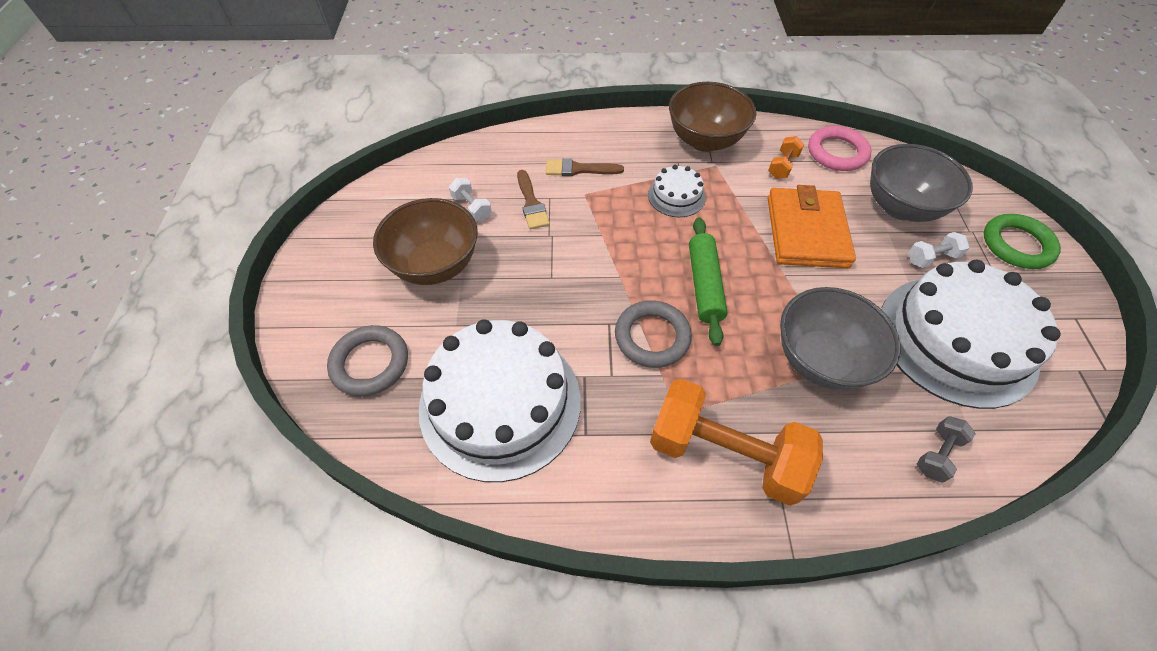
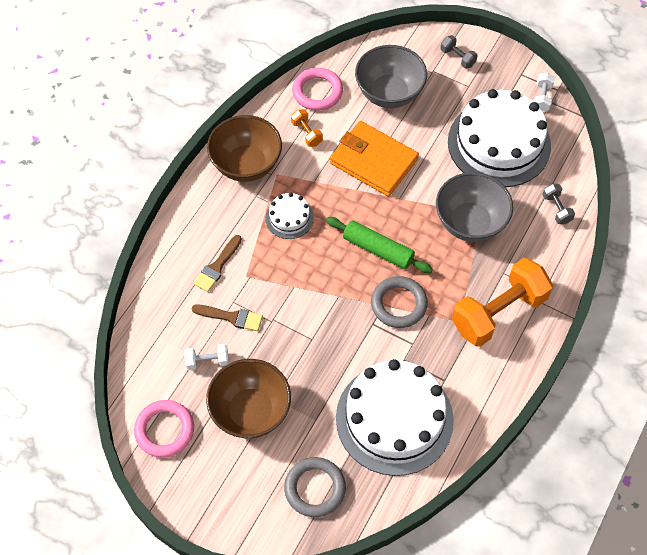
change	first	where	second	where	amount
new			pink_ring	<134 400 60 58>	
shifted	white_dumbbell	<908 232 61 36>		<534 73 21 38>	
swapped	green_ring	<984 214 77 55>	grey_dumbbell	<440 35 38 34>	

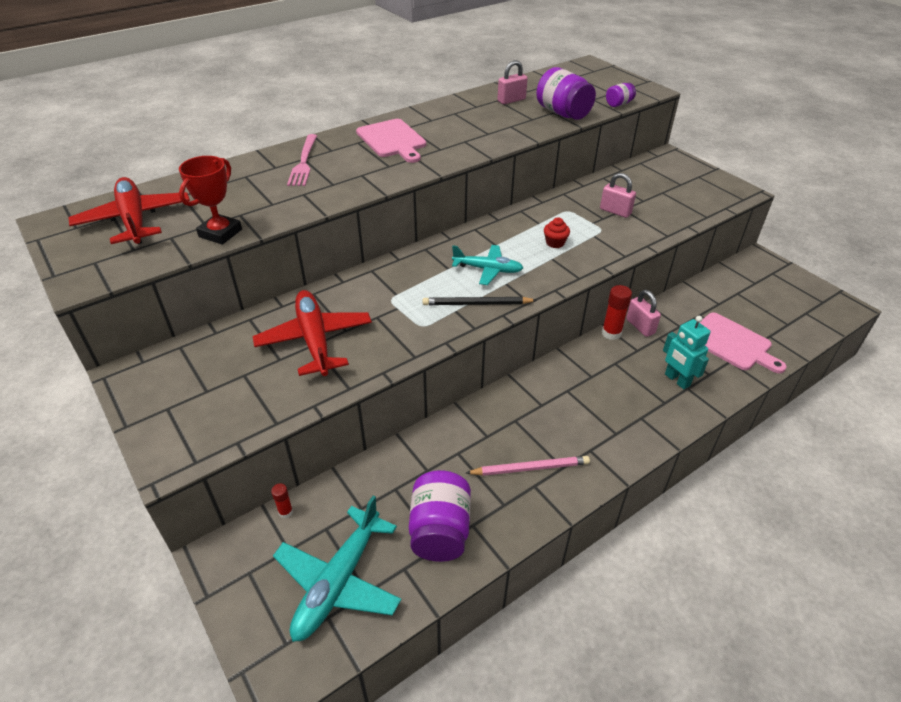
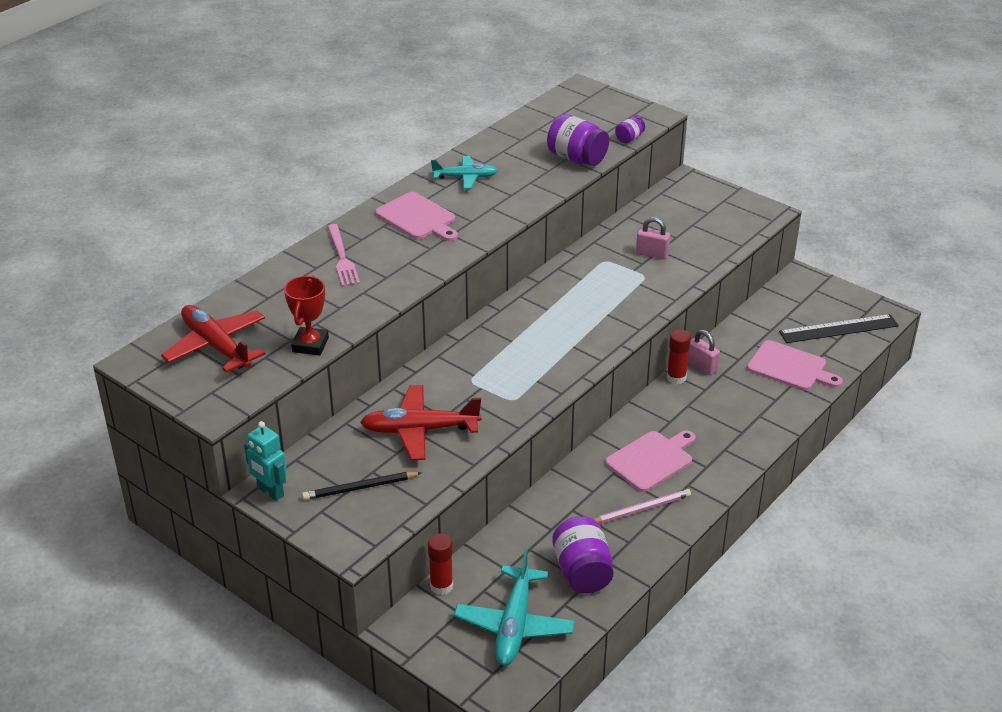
change	first	where	second	where	amount
gone	pink_padlock	<498 60 30 44>			
gone	red_cupcake	<544 217 26 31>			
new			pink_cutting_board	<605 430 91 62>	
new			black_ruler	<779 314 120 29>	
shifted	black_pencil	<423 297 114 8>		<302 472 120 28>	
shifted	turquoise_plane	<452 245 71 40>		<431 156 67 33>	
shifted	turquoise_robot	<663 316 48 73>		<244 421 43 80>	
rotated	red_plane	<253 290 119 86>		<360 385 122 75>	60 degrees counterclockwise
scaled	red_glue_stick	<271 483 22 35>		<428 533 25 62>	x1.77

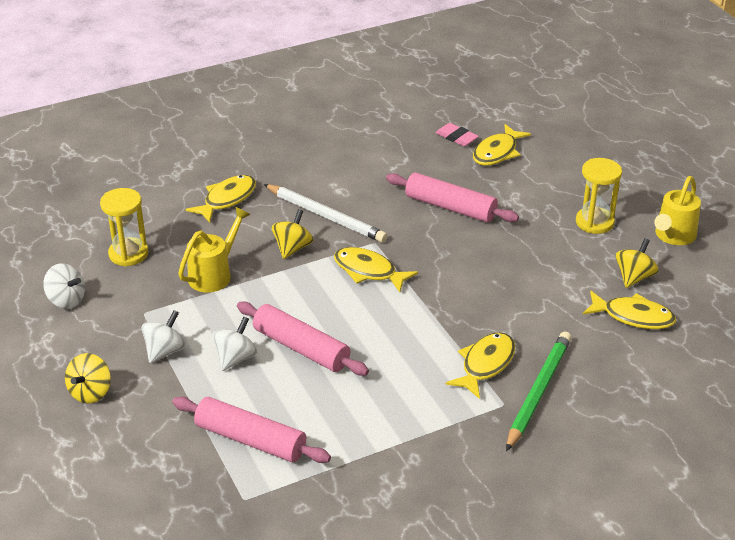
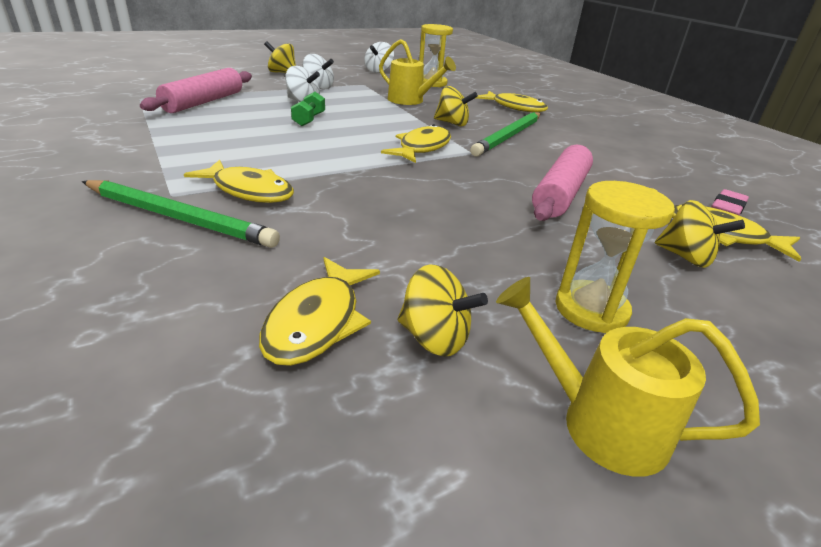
change	first	where	second	where	amount
new			yellow_spinning_top	<655 200 90 68>	
swapped	pink_rolling_pin	<237 302 132 73>	green_dumbbell	<291 92 34 34>	
repainted	white_pencil	<264 184 124 59>	green_pencil	<470 112 71 44>	

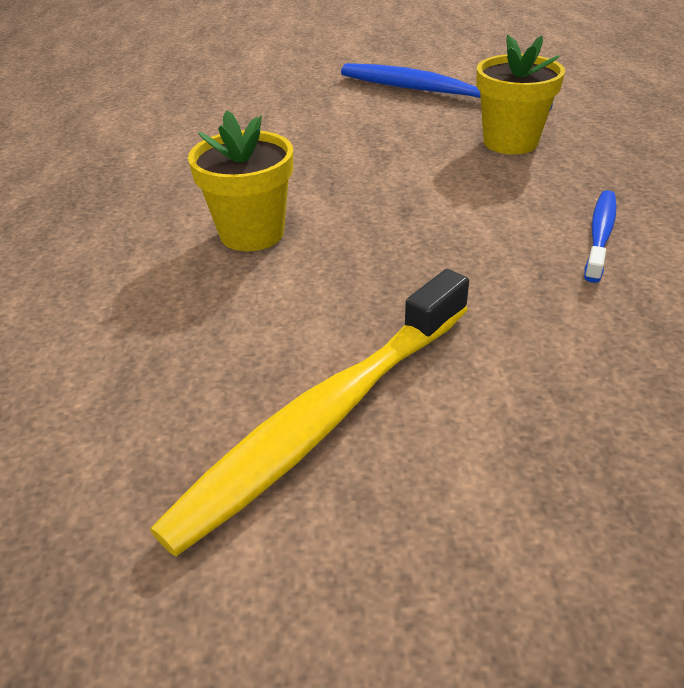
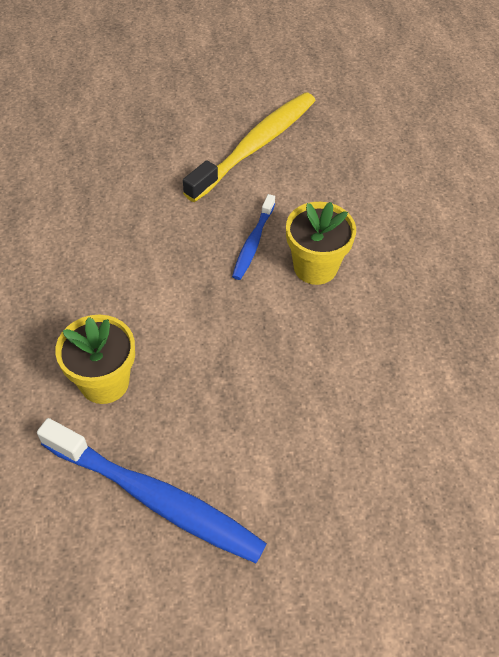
change	first	where	second	where	amount
shifted	blue_toothbrush	<584 190 32 93>		<232 194 43 86>	

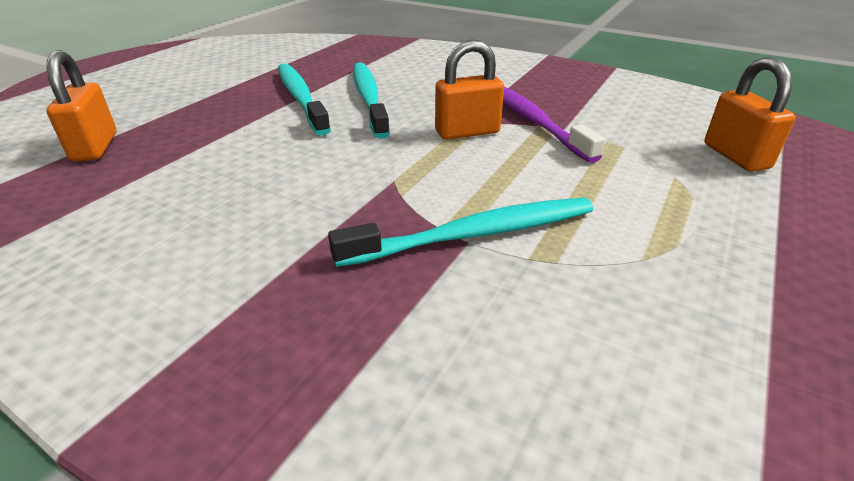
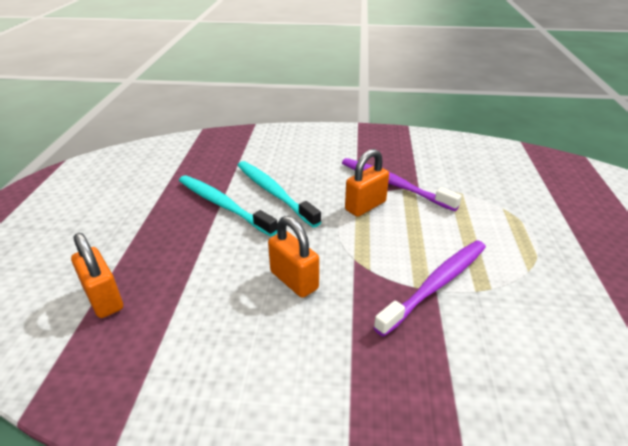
change	first	where	second	where	amount
shifted	orange_padlock	<705 57 91 115>		<268 216 51 82>	
repainted	turquoise_toothbrush	<328 198 265 69>	purple_toothbrush	<373 240 113 97>	

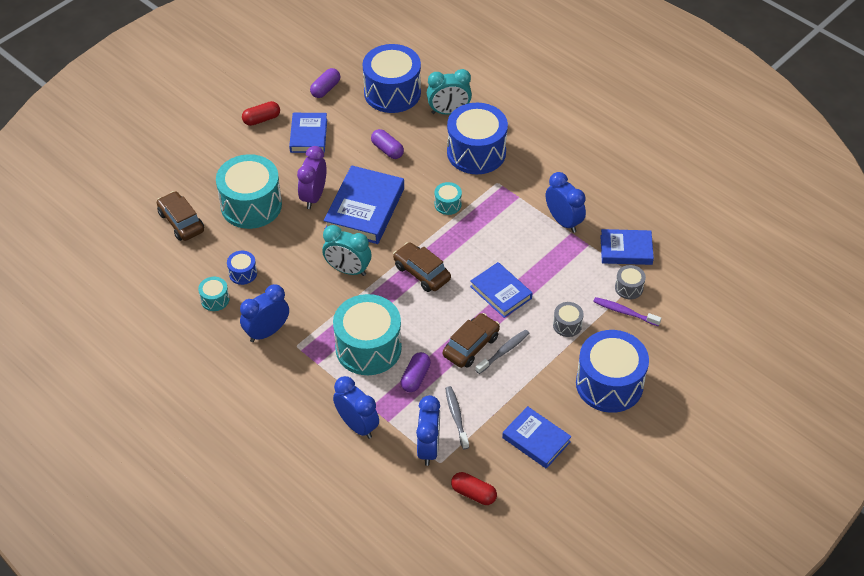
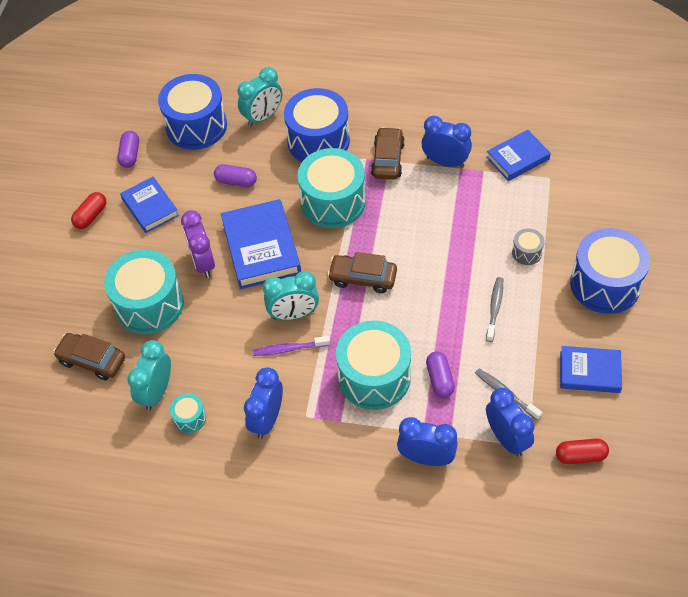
change	first	where	second	where	amount
gone	blue_drum	<227 251 30 34>			
gone	blue_book	<470 262 62 56>			
gone	grey_drum	<615 265 31 34>			
new			turquoise_clock	<128 340 43 71>	
shifted	brown_car	<443 313 57 55>		<371 127 34 52>	
shifted	purple_toothbrush	<593 297 68 29>		<253 336 77 20>	
scaled	turquoise_drum	<434 182 28 33>		<297 148 69 80>	x2.26

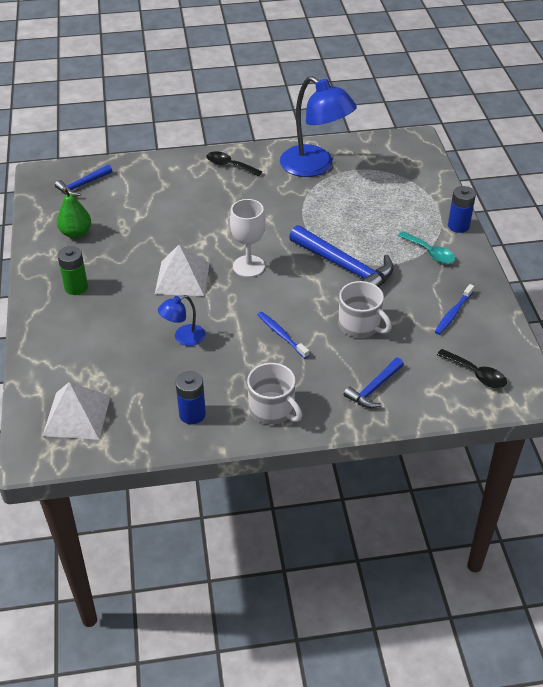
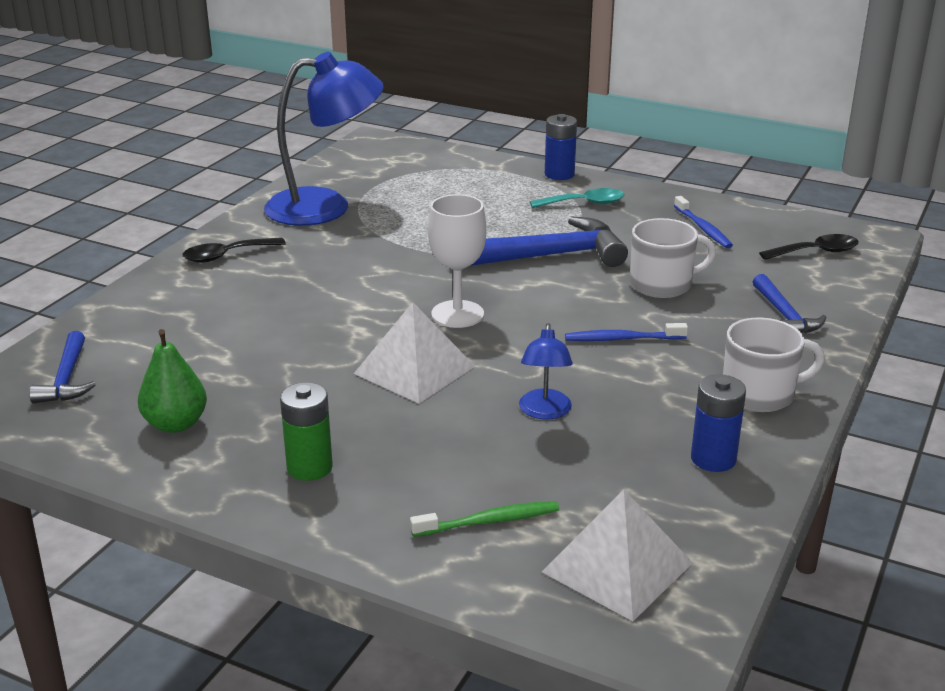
change	first	where	second	where	amount
new			green_toothbrush	<410 501 149 36>	

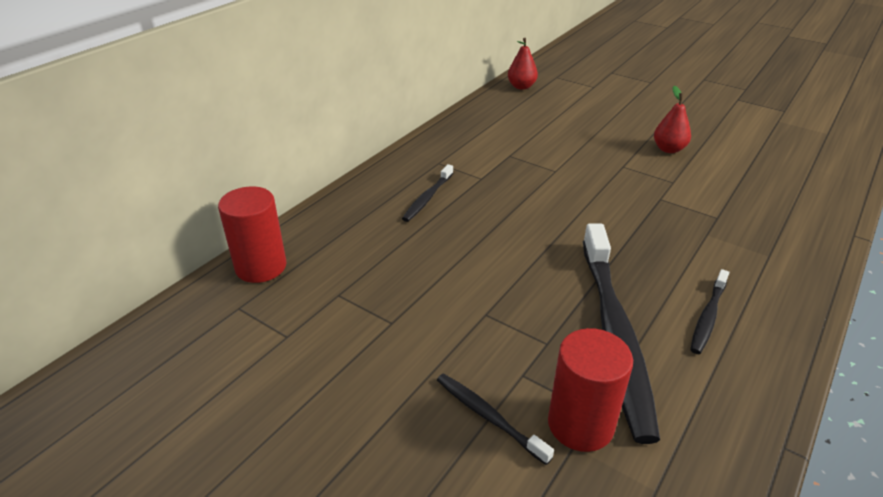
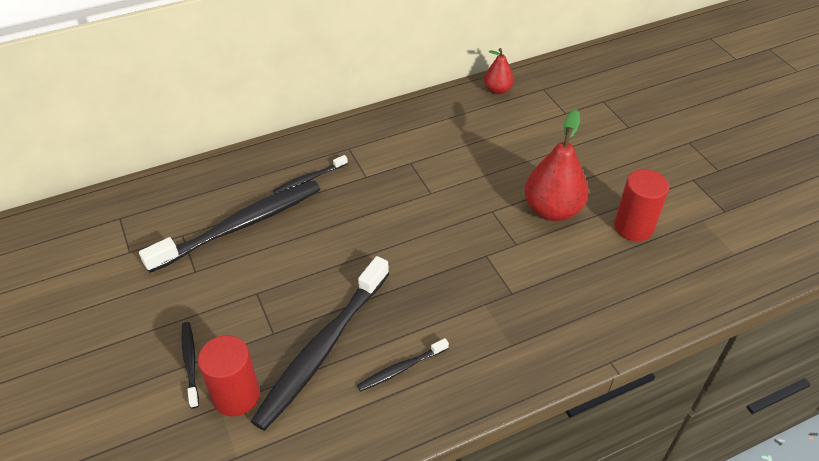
change	first	where	second	where	amount
new			black_toothbrush	<139 180 182 93>	
shifted	red_cylinder	<218 187 68 96>		<614 169 55 72>	
scaled	red_pear	<654 86 37 67>		<525 109 63 112>	x1.78

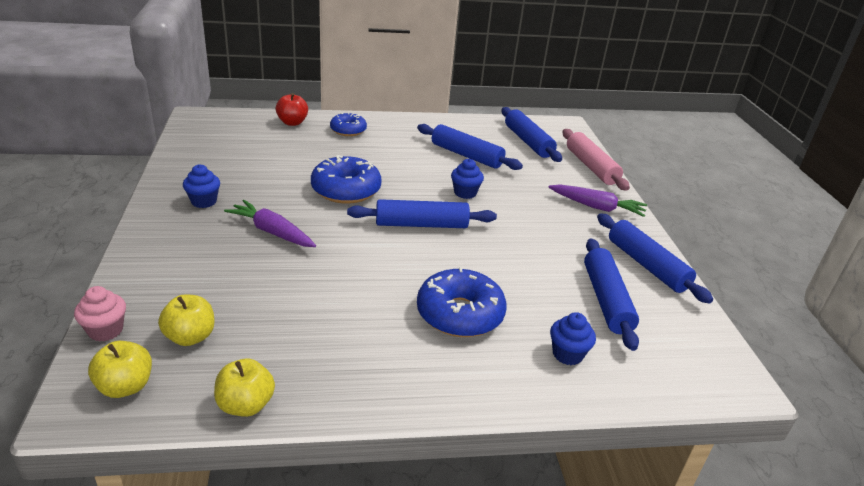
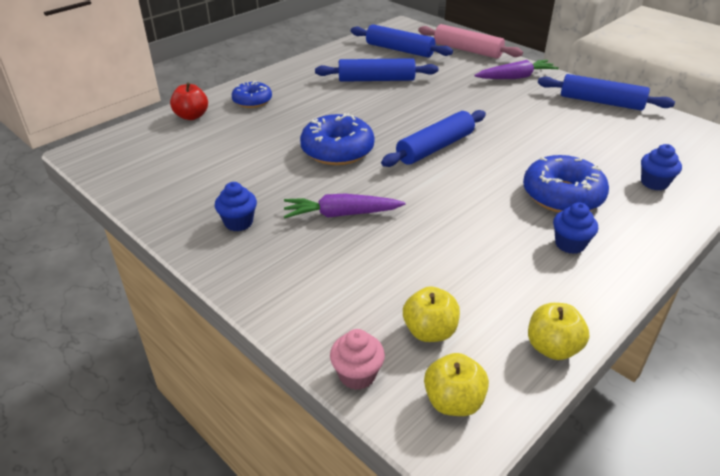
change	first	where	second	where	amount
gone	blue_rolling_pin	<584 239 55 112>			
shifted	blue_cupcake	<451 159 33 40>		<553 202 45 52>	

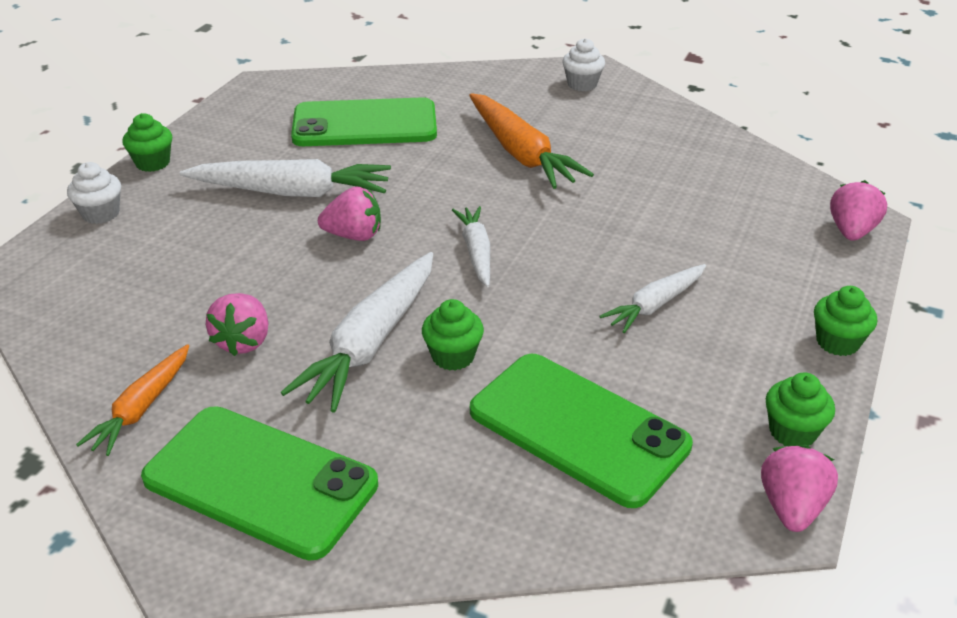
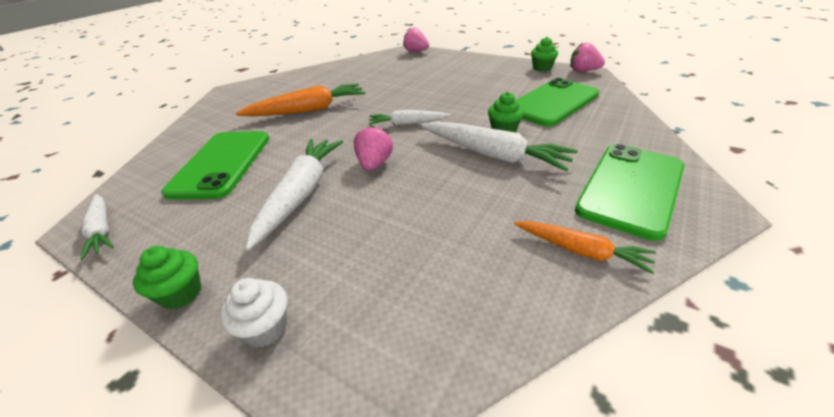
change	first	where	second	where	amount
gone	pink_strawberry	<206 293 62 63>			
gone	white_cupcake	<562 38 43 53>			
gone	green_cupcake	<814 286 63 70>			
shifted	white_carrot	<599 264 107 69>		<80 194 34 66>	

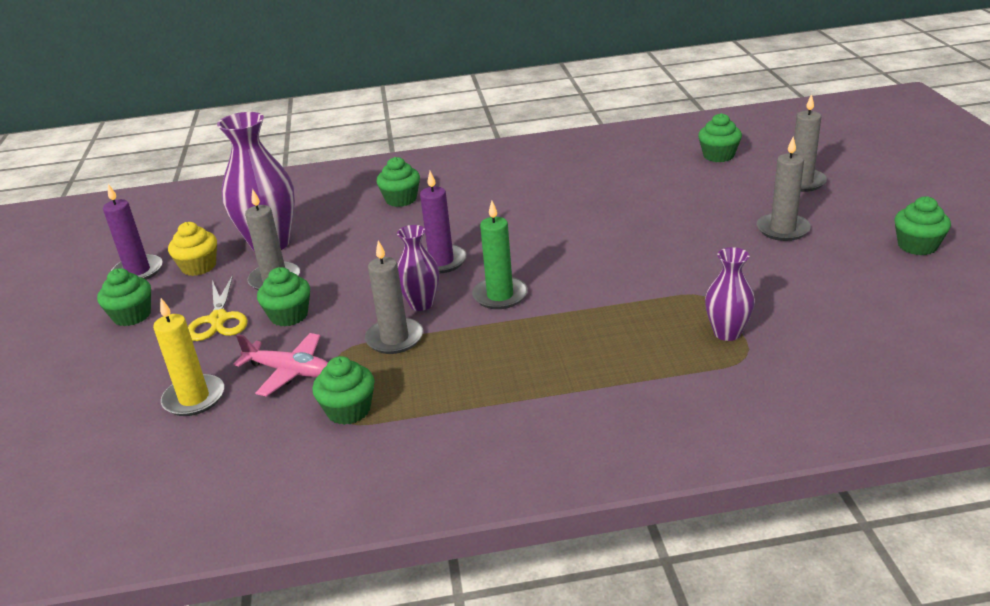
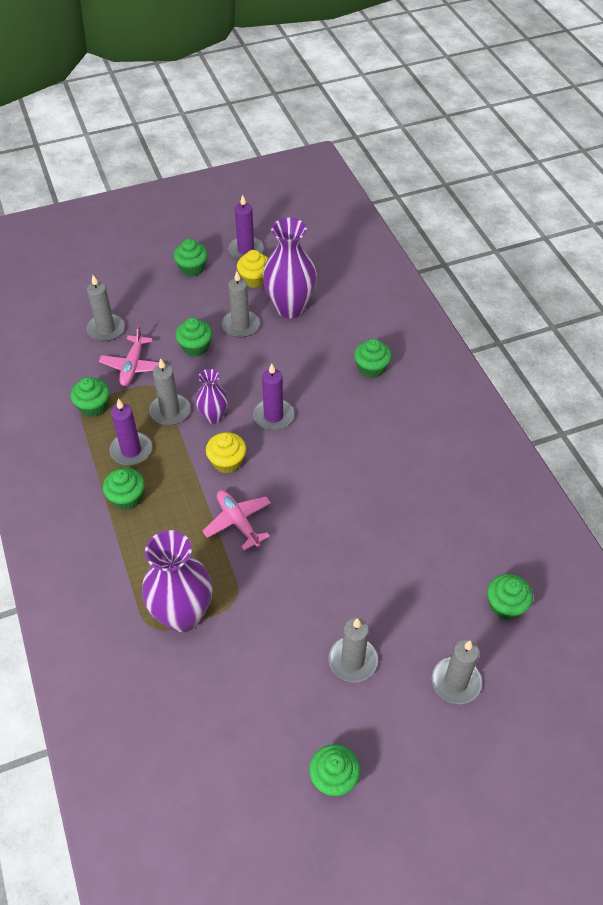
change	first	where	second	where	amount
gone	yellow_scissors	<188 275 60 66>			
new			green_cupcake	<103 468 42 42>	
new			purple_candle	<109 399 43 66>	
new			pink_plane	<203 490 68 61>	
swapped	green_candle	<472 200 56 109>	yellow_cupcake	<206 432 40 41>	
repainted	yellow_candle	<153 298 71 118>	grey_candle	<86 275 39 67>	
scaled	purple_vase	<705 247 50 94>		<142 530 70 102>	x1.80

